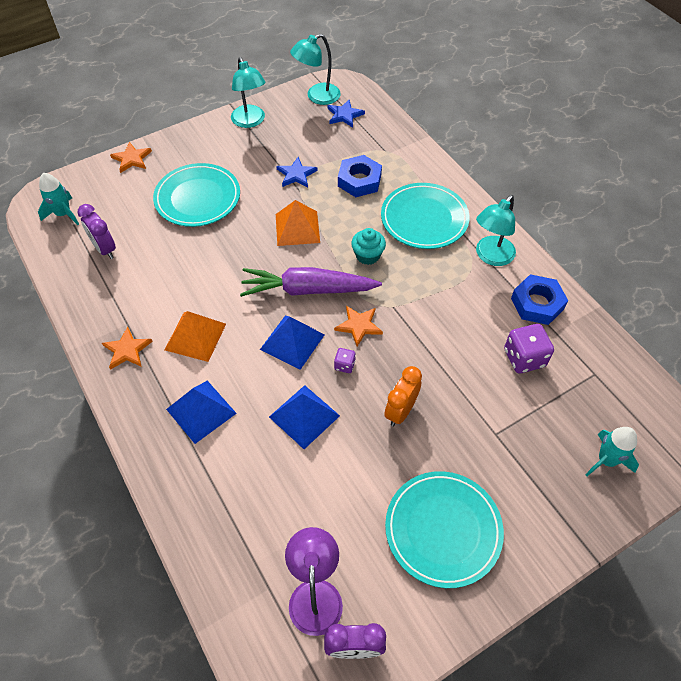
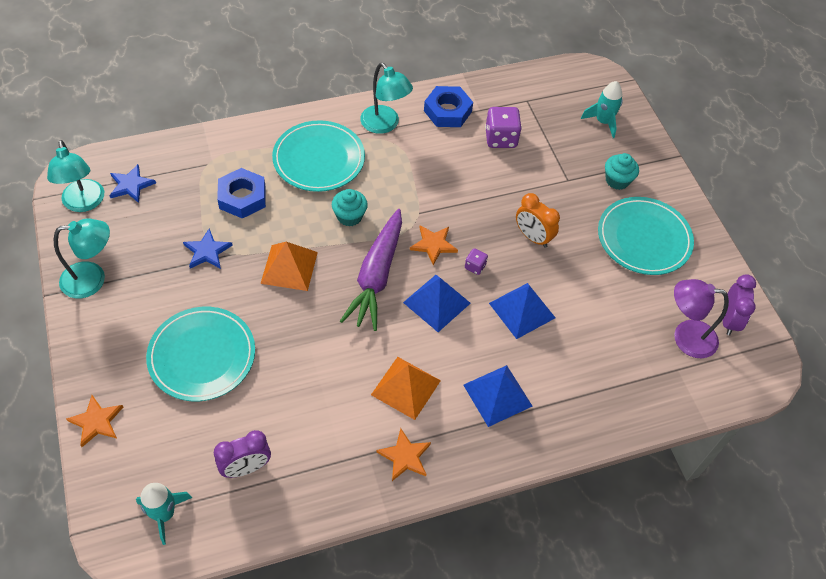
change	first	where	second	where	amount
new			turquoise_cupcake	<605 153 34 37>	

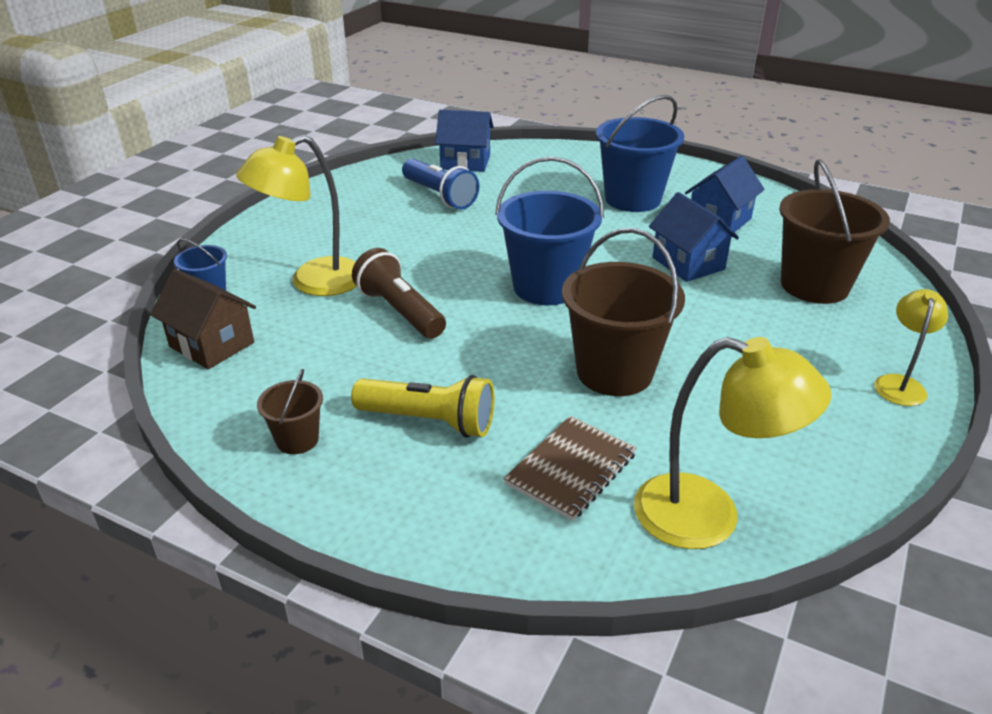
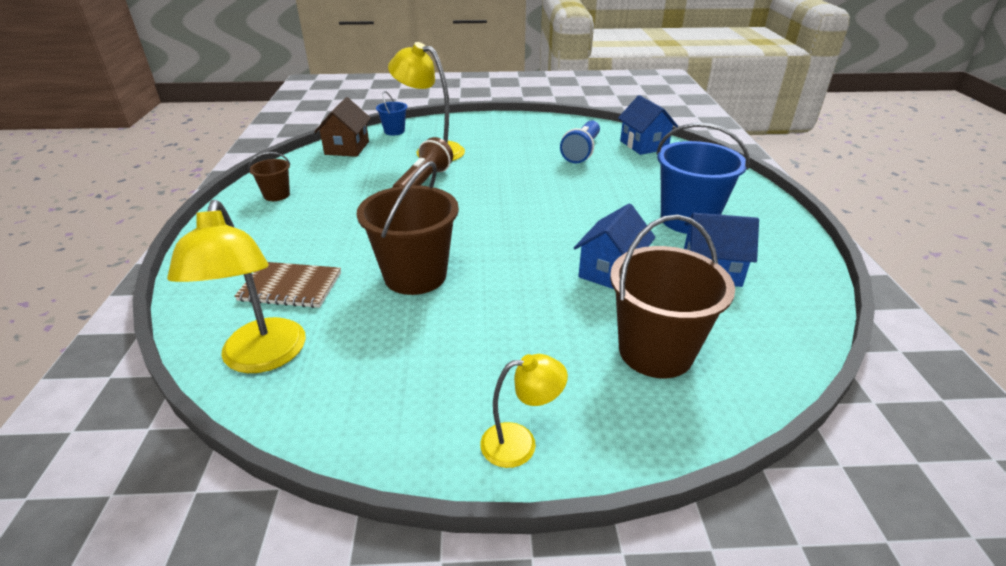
change	first	where	second	where	amount
gone	yellow_flashlight	<351 375 143 63>			
gone	blue_bucket	<495 157 109 148>			

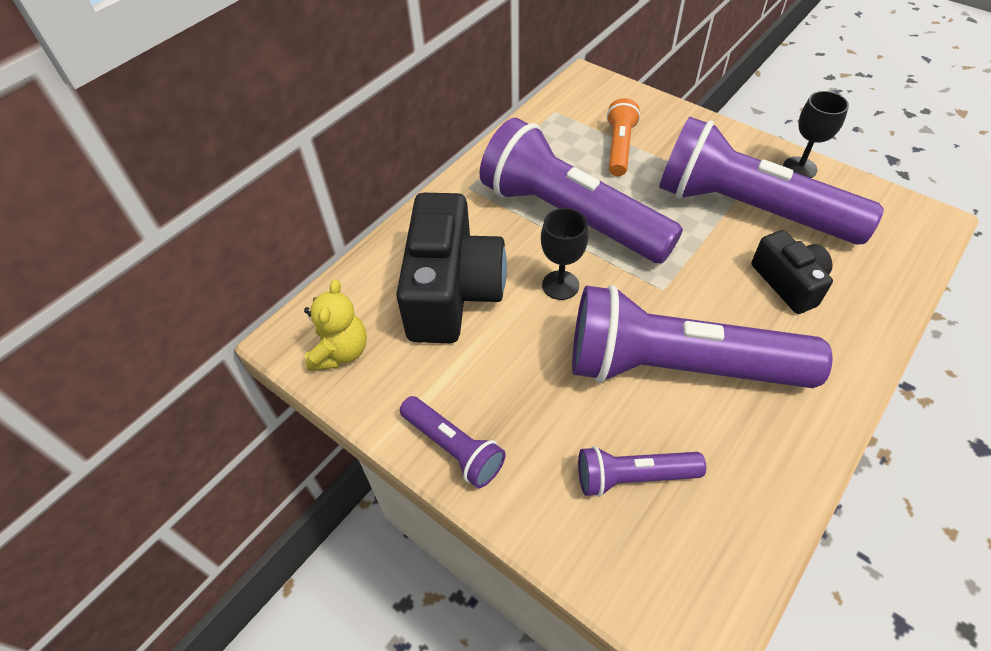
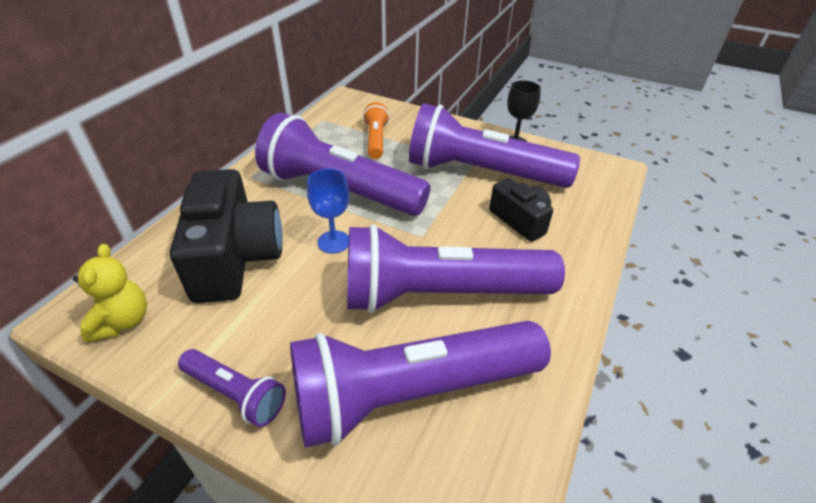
change	first	where	second	where	amount
repainted	black_goblet	<541 208 47 92>	blue_goblet	<307 169 42 85>	
scaled	purple_flashlight	<578 446 128 51>		<290 321 261 127>	x2.15

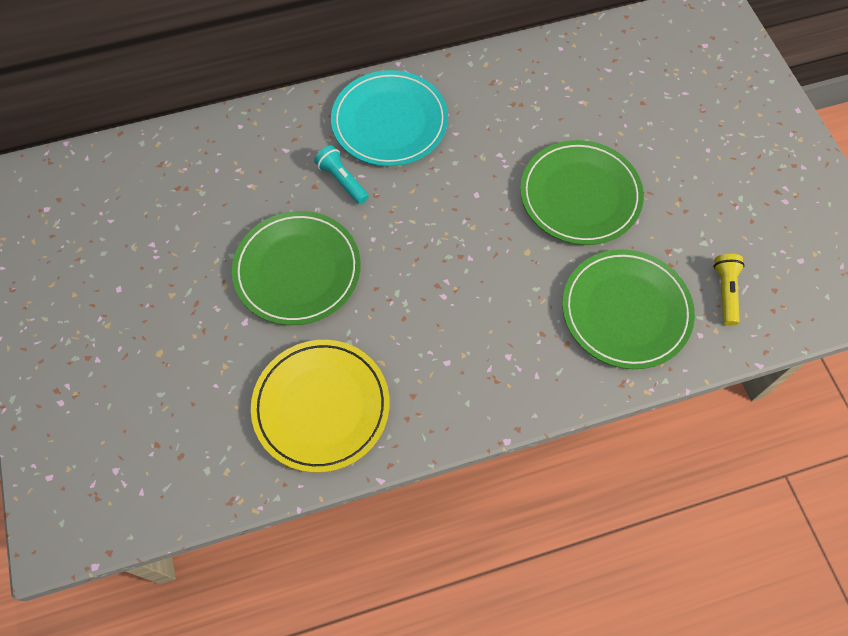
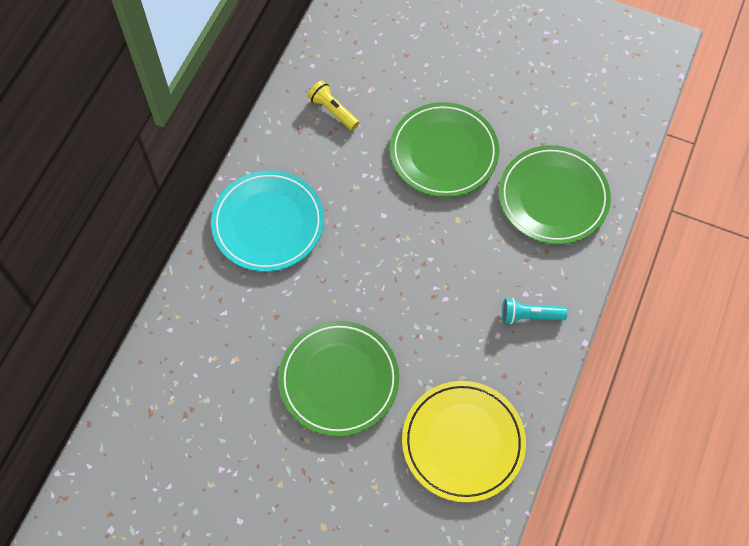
change	first	where	second	where	amount
shifted	turquoise_flashlight	<314 145 55 59>		<502 298 65 26>	
shifted	yellow_flashlight	<714 254 30 72>		<308 81 51 49>	

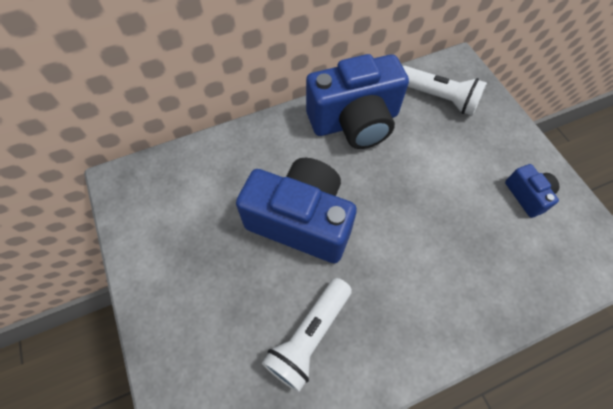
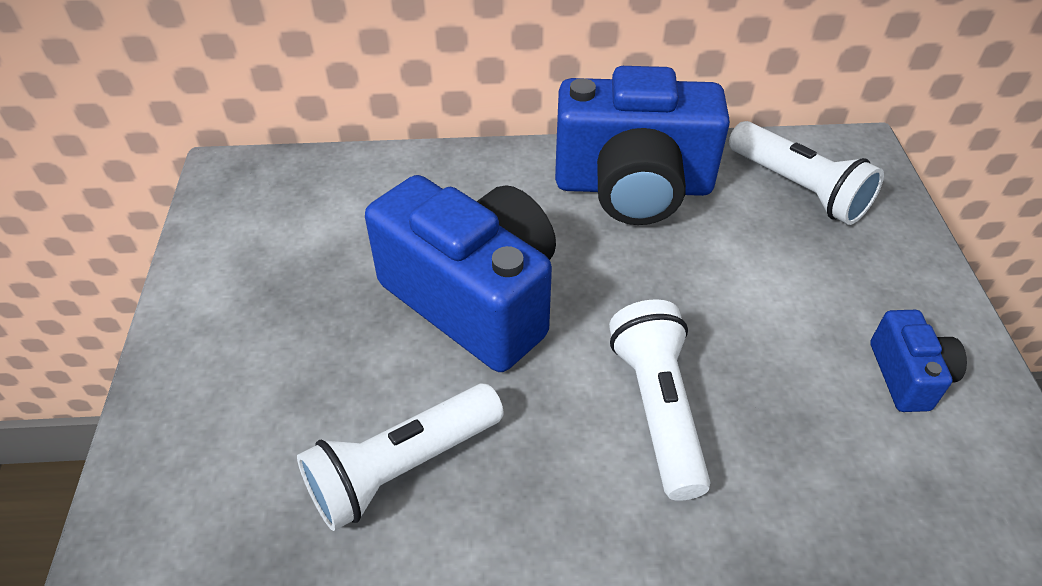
change	first	where	second	where	amount
new			white_flashlight	<609 299 102 202>	

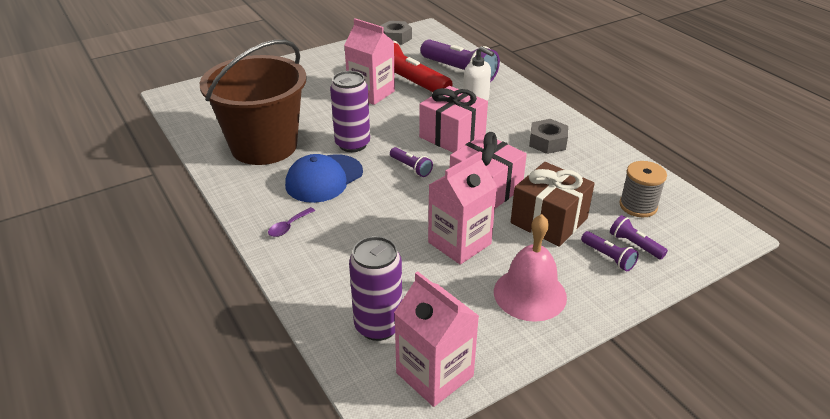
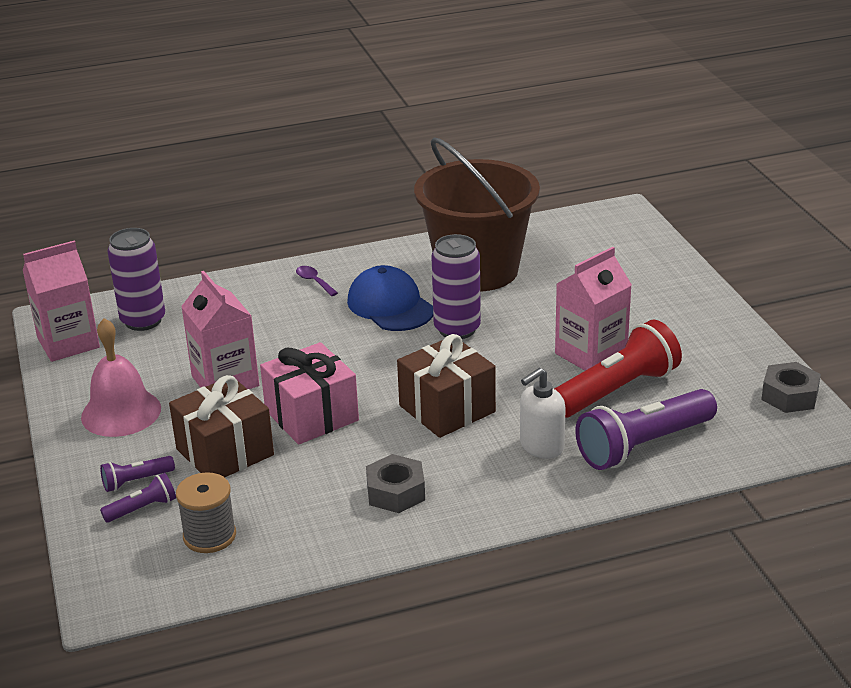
change	first	where	second	where	amount
gone	purple_flashlight	<390 147 43 30>			
repainted	pink_gift	<419 86 69 67>	brown_gift	<397 334 99 104>	

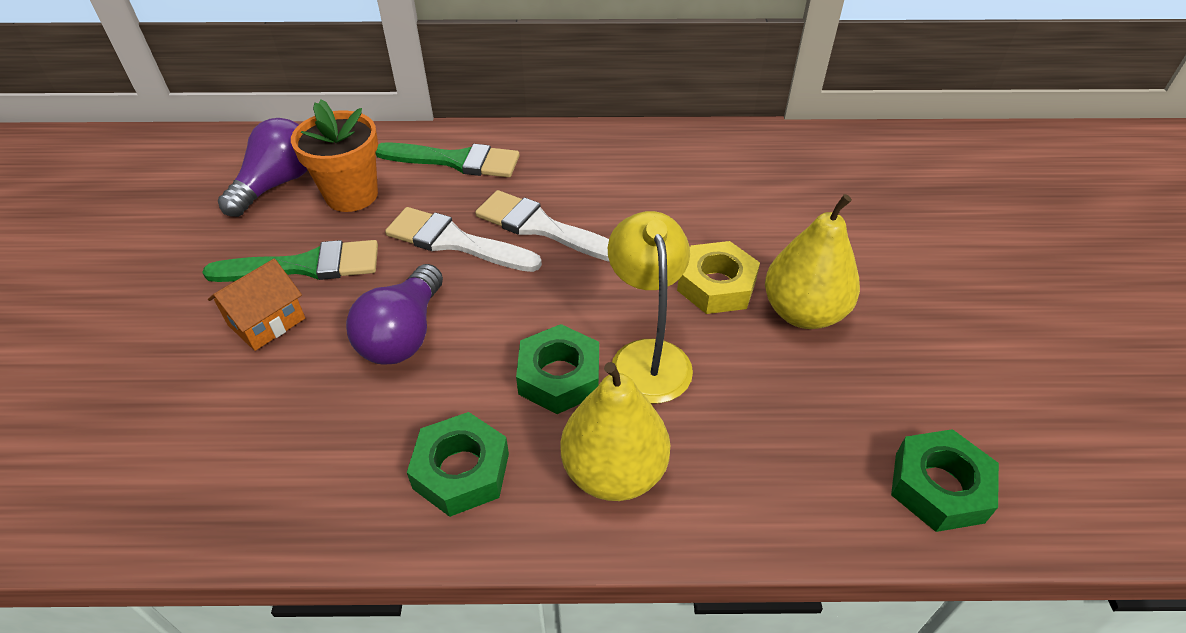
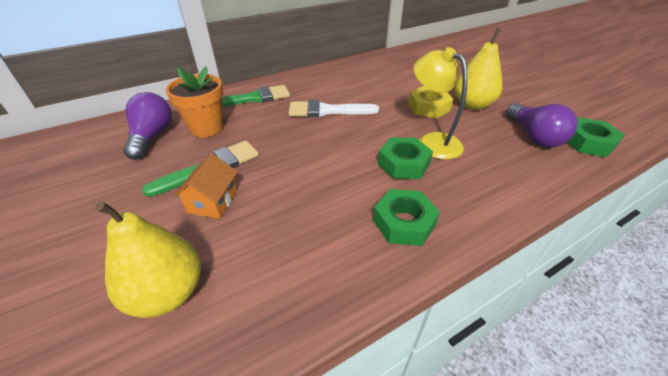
change	first	where	second	where	amount
gone	white_brush	<385 207 157 65>			
shifted	purple_light_bulb	<346 264 97 101>		<506 103 72 44>	
shifted	yellow_pear	<561 362 109 139>		<95 202 106 116>	

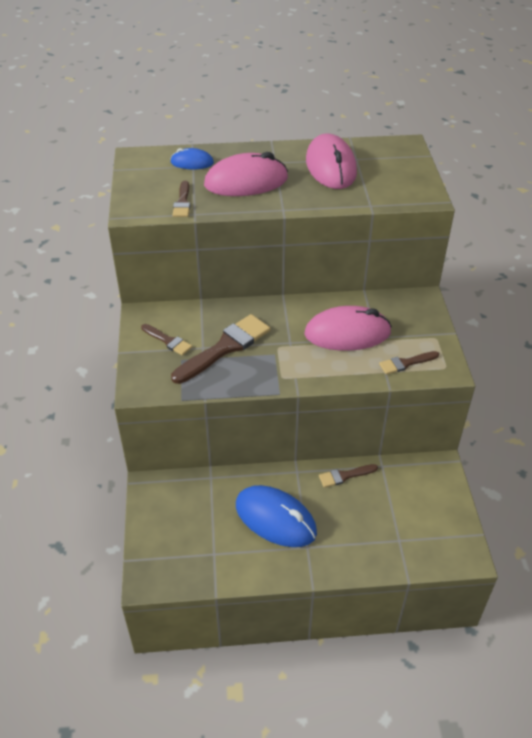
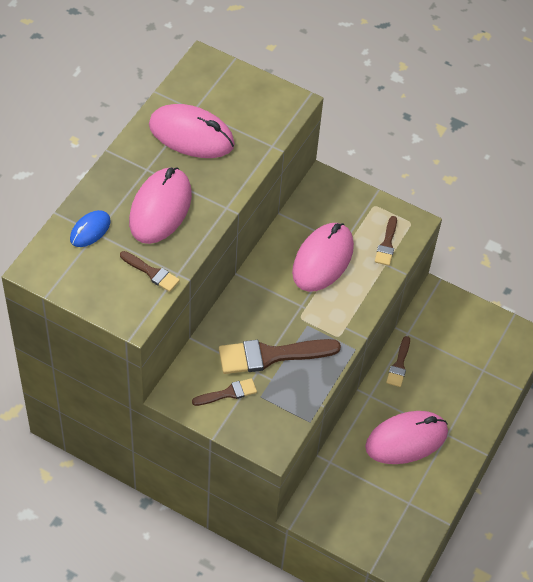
change	first	where	second	where	amount
repainted	blue_mouse	<236 485 81 62>	pink_mouse	<365 411 83 53>	
rotated	brown_brush	<171 314 99 70>		<219 339 122 35>	90 degrees counterclockwise

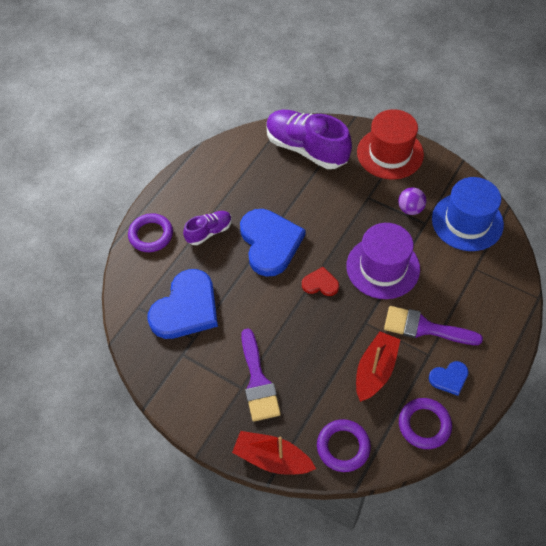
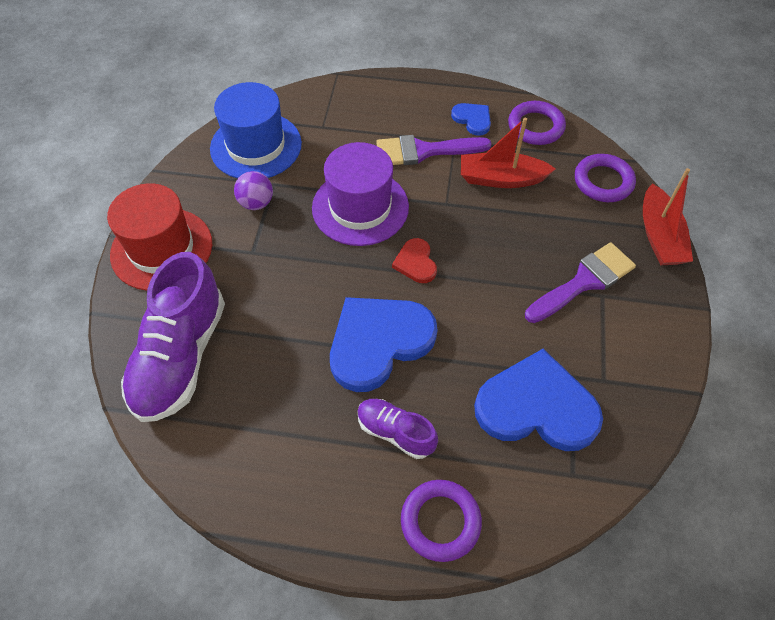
change	first	where	second	where	amount
rotated	purple_brush	<384 306 99 39>		<376 135 115 30>	90 degrees clockwise

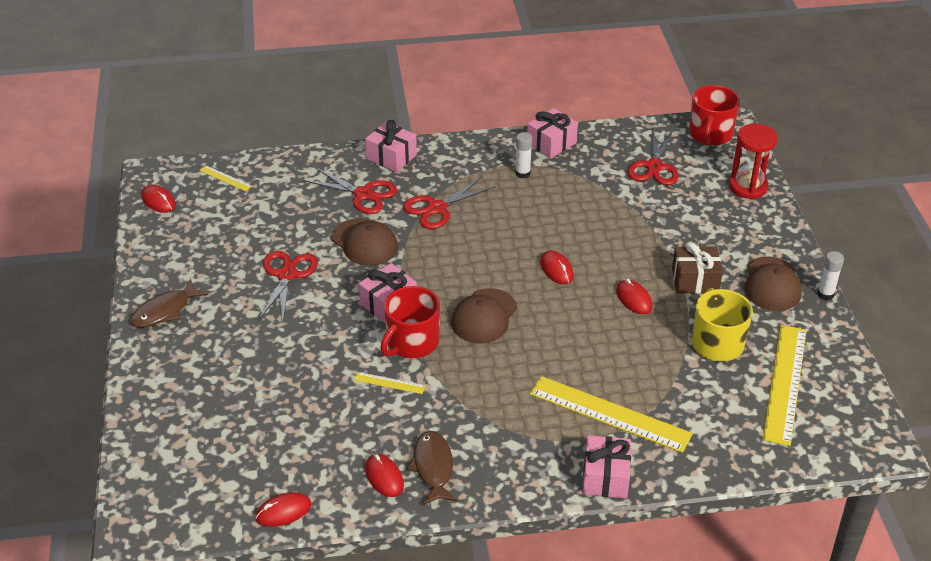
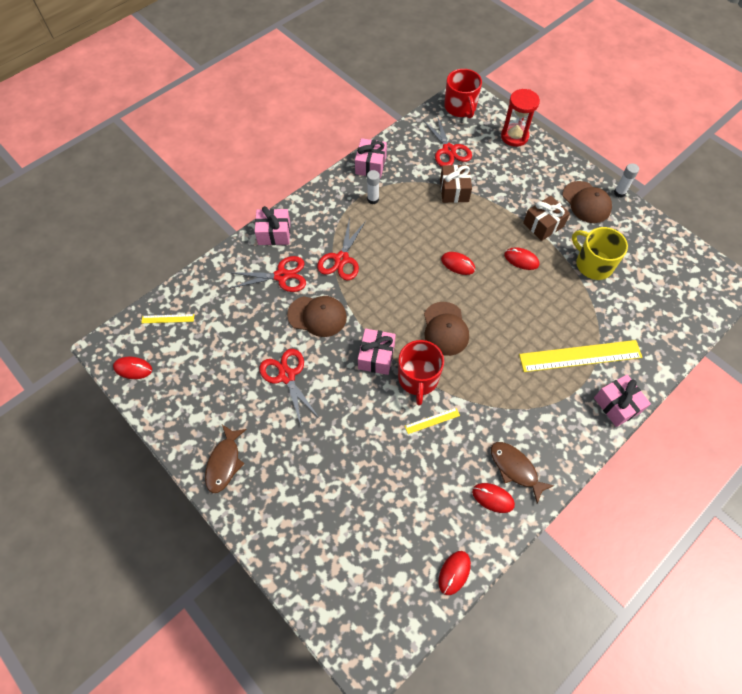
change	first	where	second	where	amount
gone	yellow_ruler	<763 325 44 121>			
new			brown_gift	<440 165 32 38>	

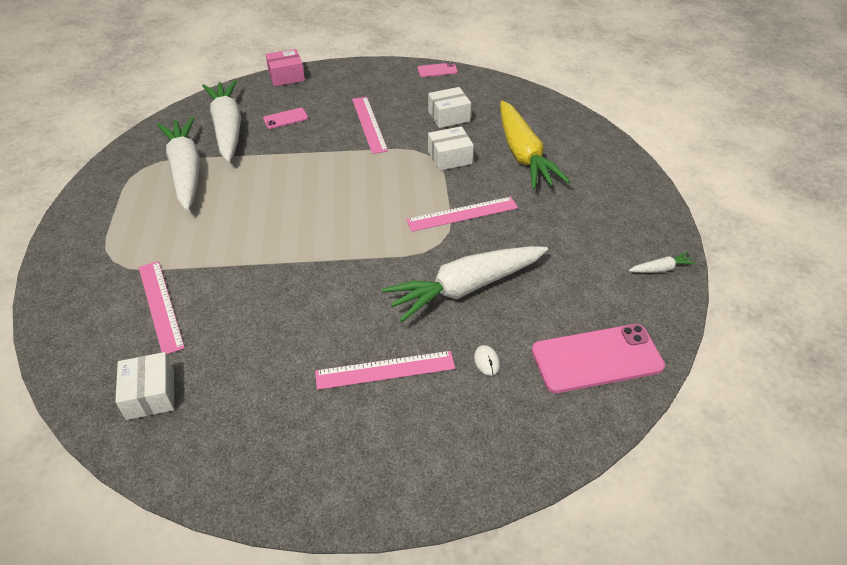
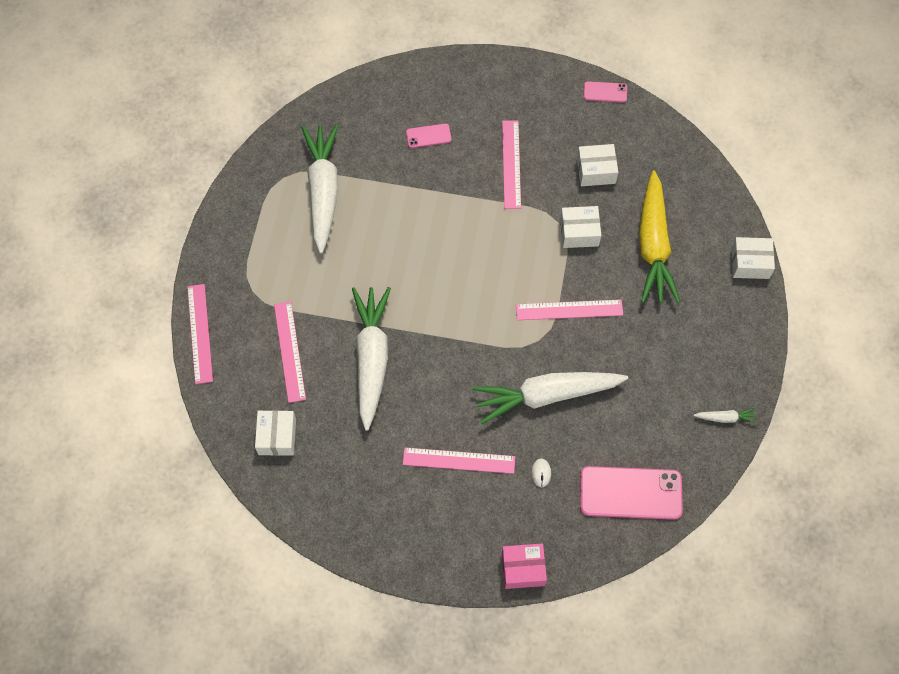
change	first	where	second	where	amount
new			pink_ruler	<187 284 26 100>	
new			white_box	<731 237 44 42>	
shifted	white_carrot	<202 80 39 82>		<352 287 39 144>	
shifted	pink_box	<265 49 40 37>		<502 544 45 45>	

